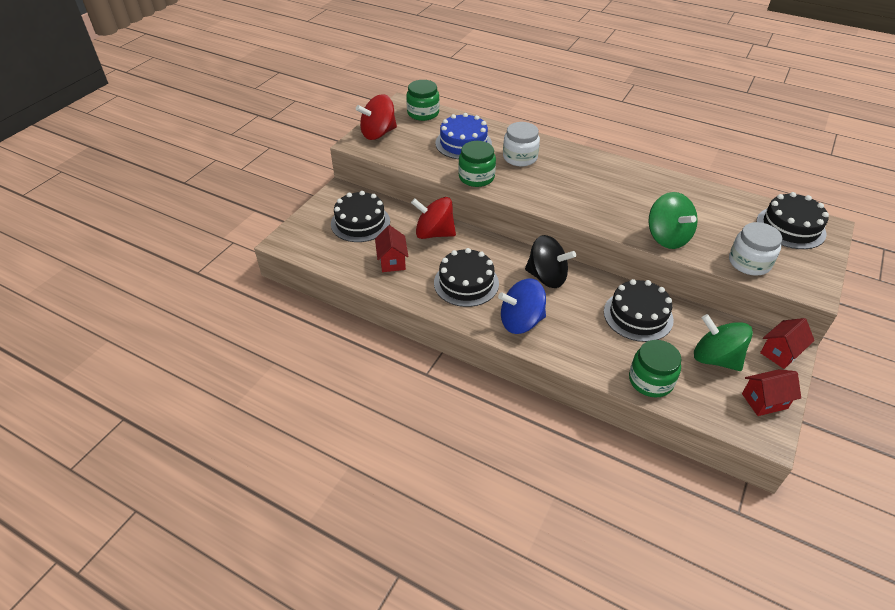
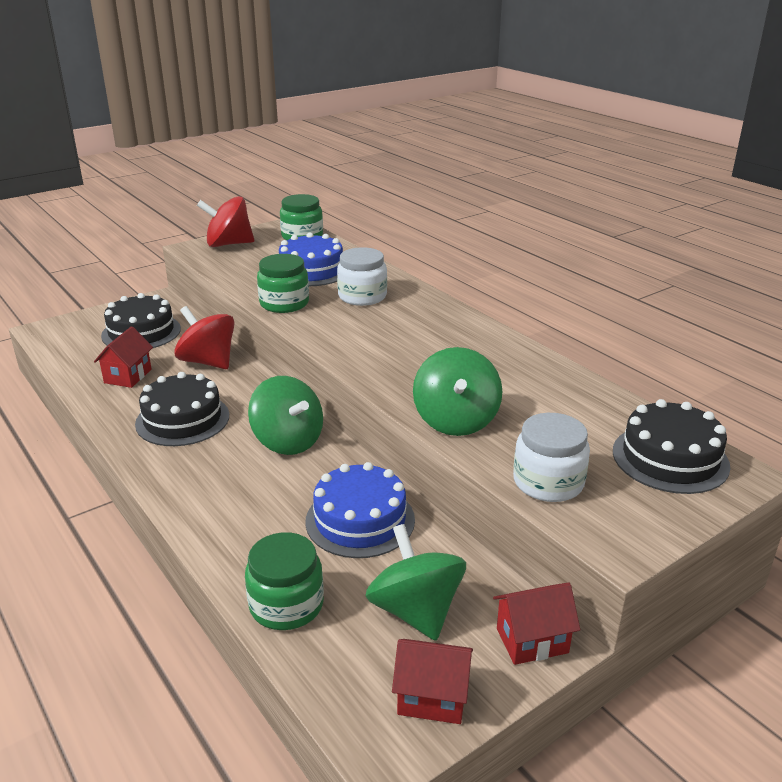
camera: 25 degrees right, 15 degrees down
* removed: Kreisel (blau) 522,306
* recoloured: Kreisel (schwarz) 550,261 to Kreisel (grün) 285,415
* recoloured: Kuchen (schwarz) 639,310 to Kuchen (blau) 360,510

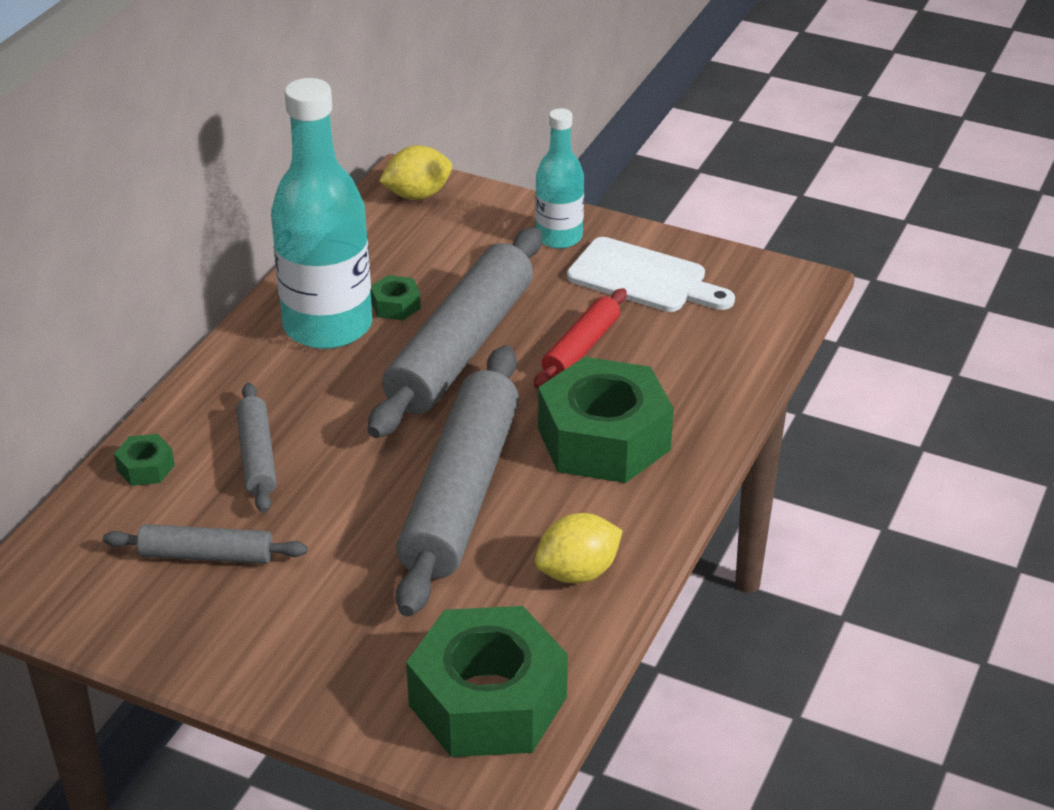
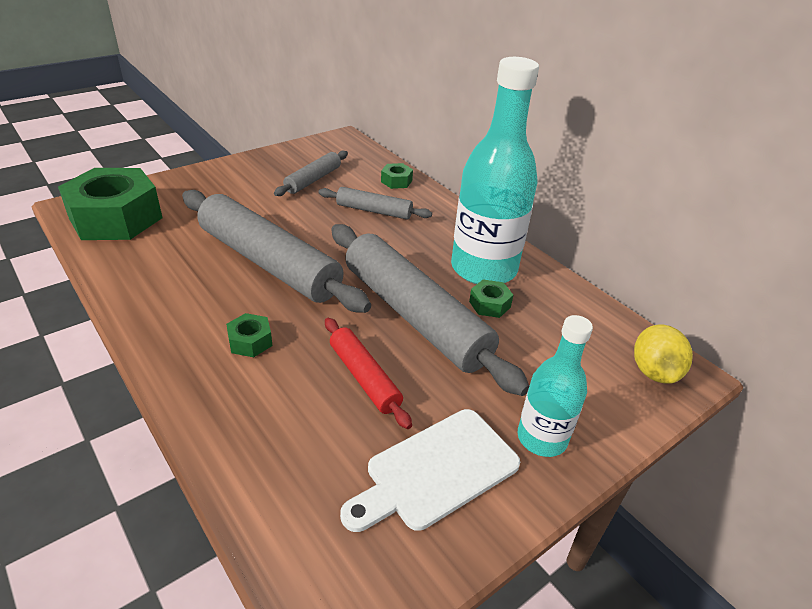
camera: 115 degrees right, 0 degrees up
* removed: Zitrone (gelb) 579,548
* resized: Sechskantmutter (grün) 606,420 = 249,335 x0.41

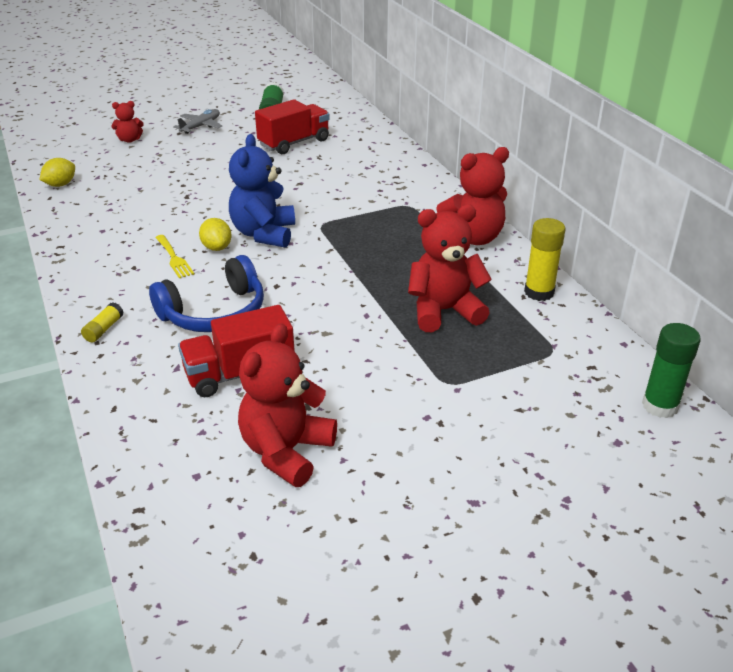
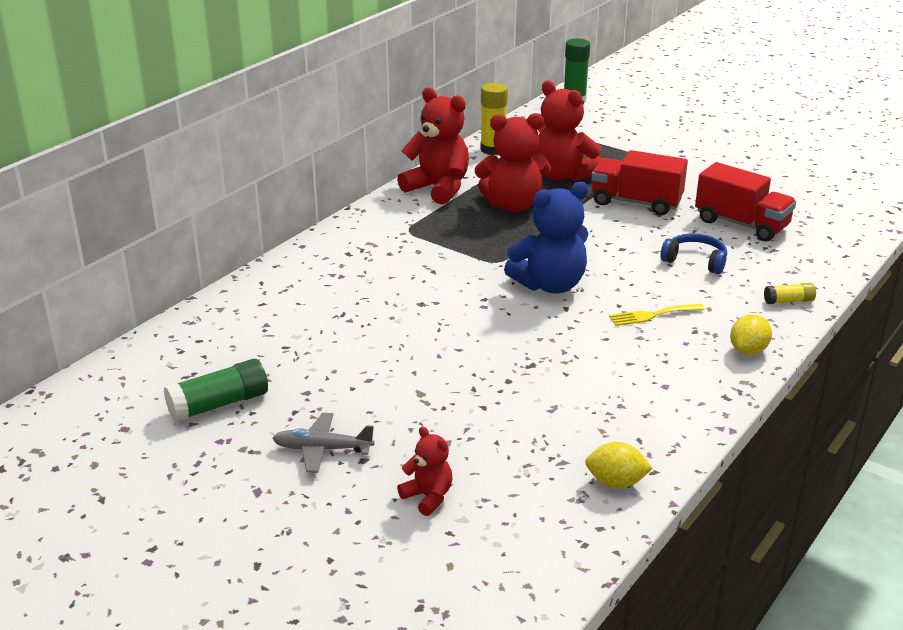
camera: 120 degrees left, 5 degrees down
* moved: Zitrone (gelb) 215,234 to 751,334
* moved: Teddybär (rot) 287,405 to 513,162
* moved: Lastwagen (rot) 292,126 to 639,182
* turned: Gabel (gelb) 174,256 = 657,315 135 degrees counterclockwise
* resized: Kopfhörer (blau) 206,293 = 693,253 x0.60

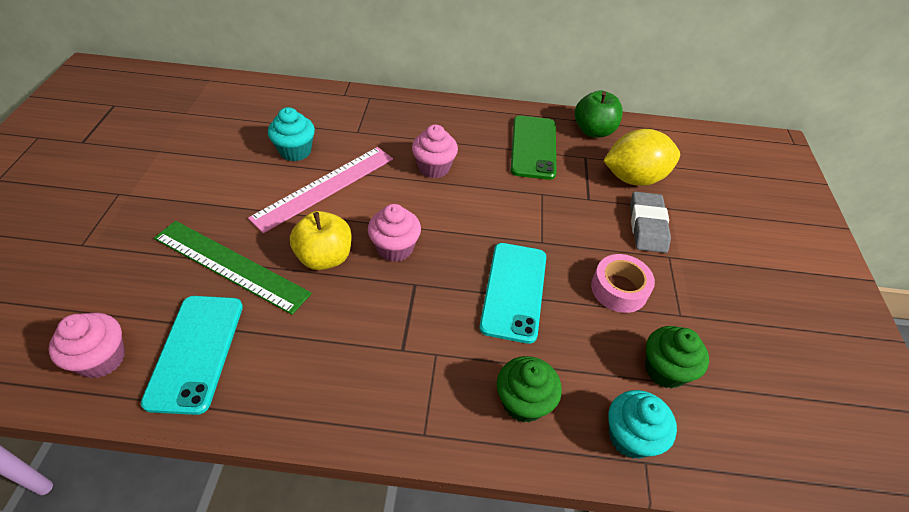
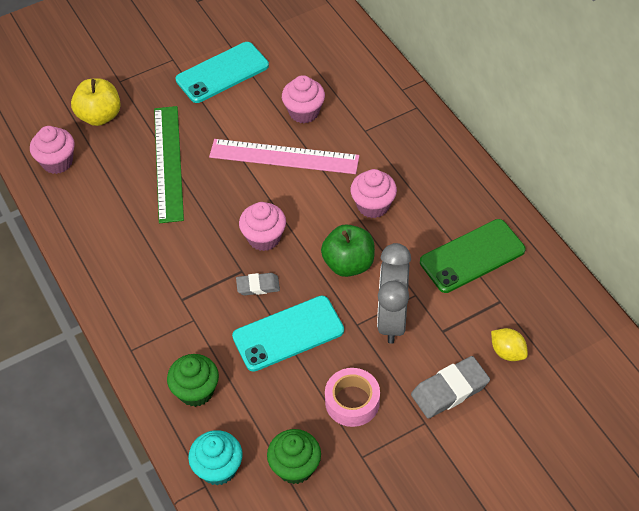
camera: 60 degrees right, 5 degrees up
* added: Radiergummi (grau) 258,284
* added: Wecker (grau) 394,293
* moved: Handy (türkis) 192,355 to 222,72
* moved: Apfel (gelb) 321,240 to 96,102
* moved: Apfel (grün) 599,114 to 348,250
* recoloured: Muffin (türkis) 291,134 to Muffin (rosa) 303,99
* resized: Zitrone (gelb) 641,157 = 509,344 x0.50

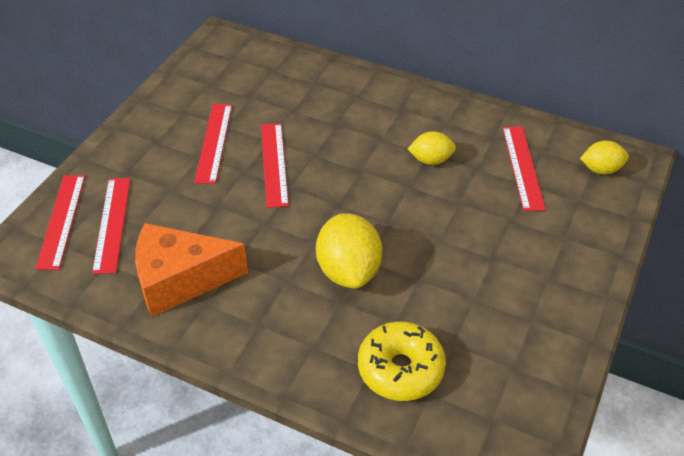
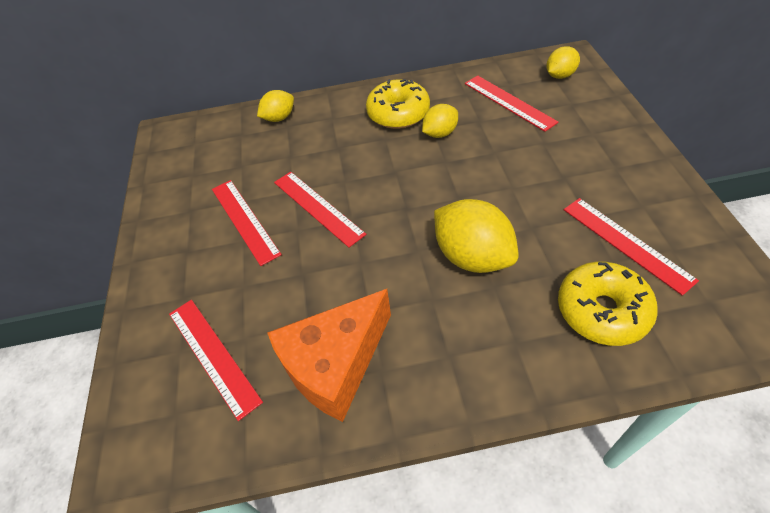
camera: 30 degrees left, 5 degrees up
* added: Zitrone (gelb) 275,106
* added: Donut (gelb) 398,104
* moved: Lineal (rot) 60,222 to 631,247

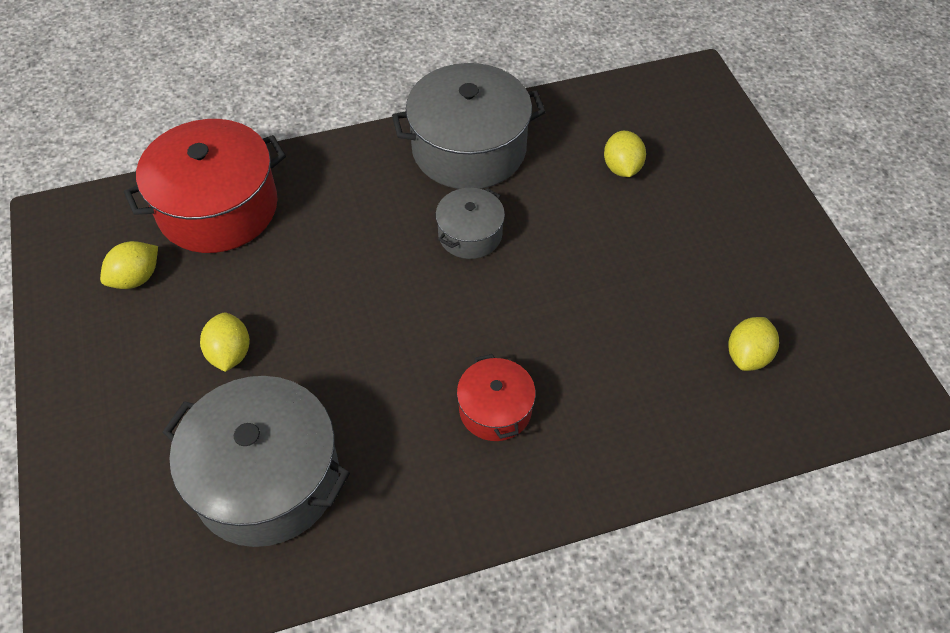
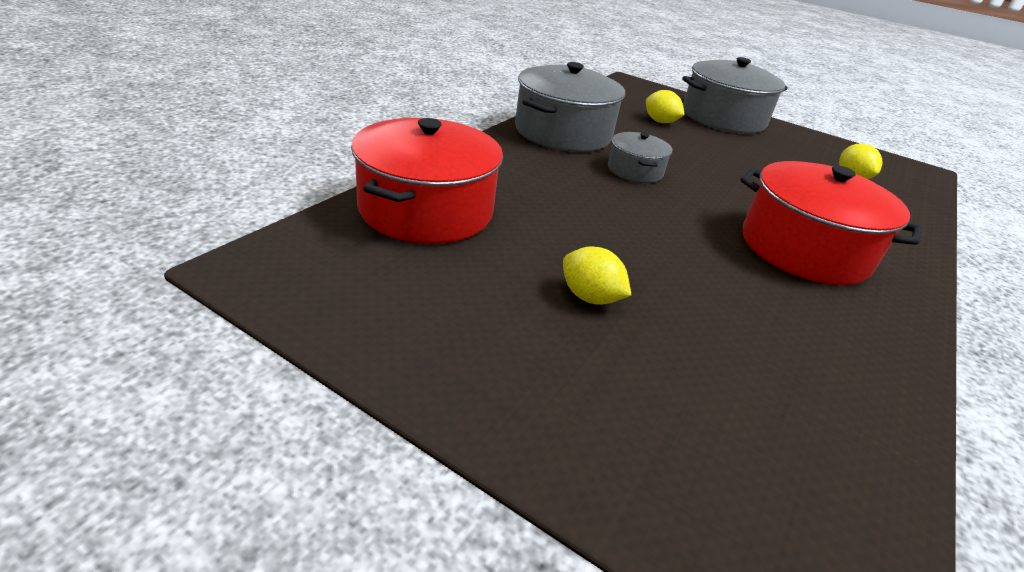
camera: 45 degrees left, 20 degrees down
* removed: Zitrone (gelb) 129,265
* moved: Kochtopf (grau) 256,461 to 735,95
* resized: Kochtopf (rot) 496,397 = 831,223 x1.91

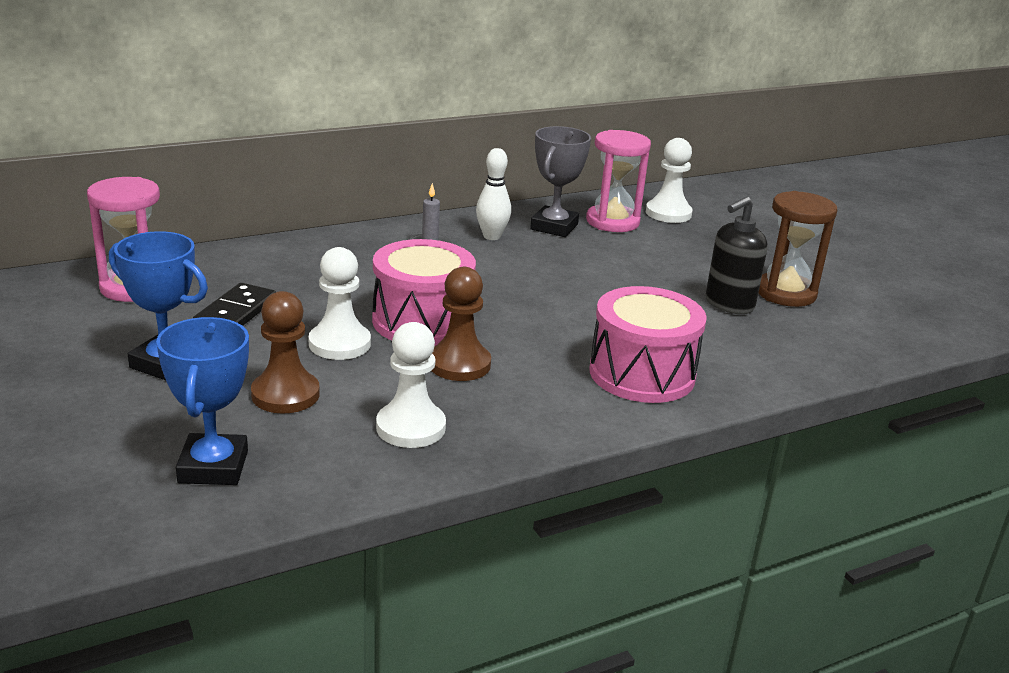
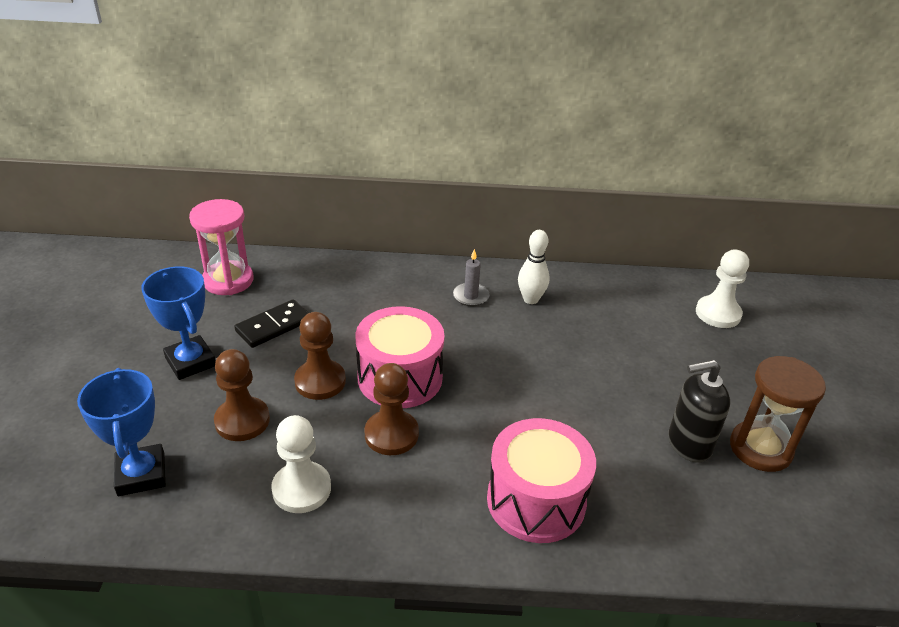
camera: 30 degrees right, 10 degrees up
* removed: Pokal (grau) 560,181
* removed: Sanduhr (rosa) 618,181
* recoloured: Bauer (weiß) 339,303 to Bauer (braun) 320,356
* turned: Pokal (blau) 202,401 = 121,432 45 degrees counterclockwise

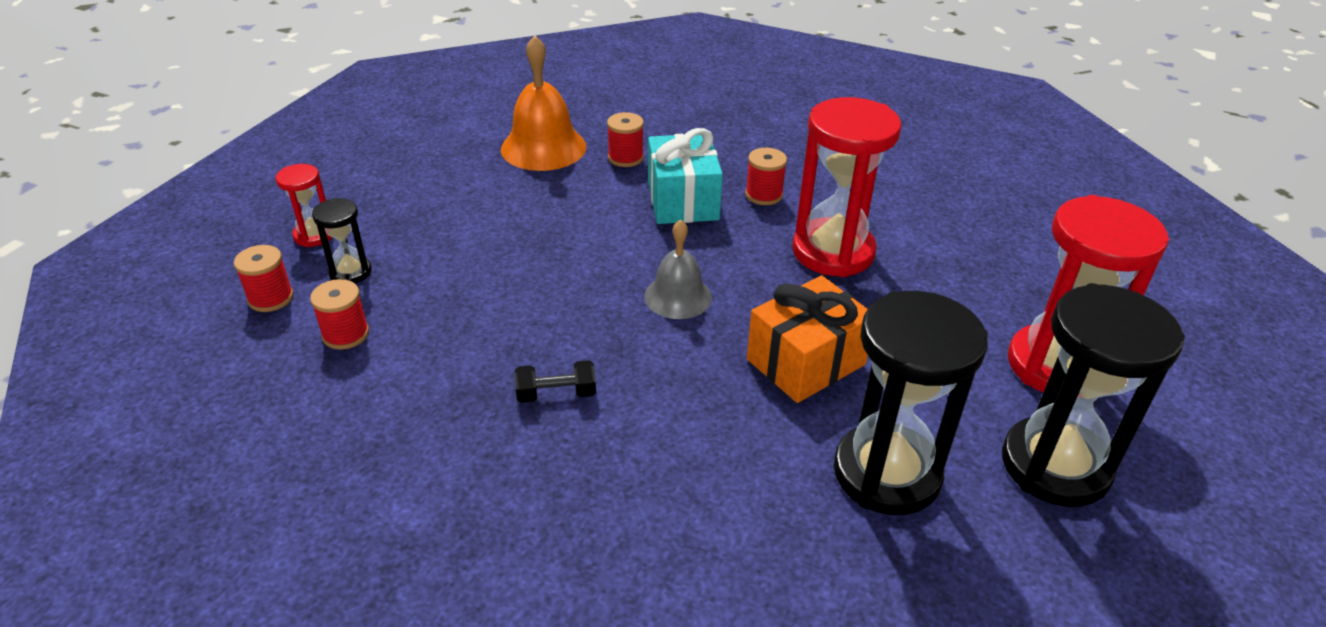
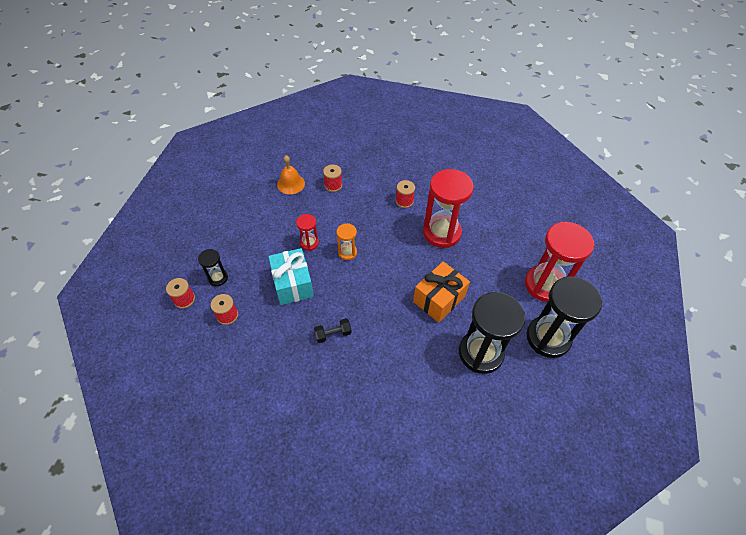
camera: 10 degrees left, 15 degrees up
* removed: Glocke (grau) 678,269
* added: Sanduhr (orange) 346,241
* moved: Sanduhr (rot) 303,205 to 307,232
* moved: Geschenk (türkis) 685,176 to 291,276
* resized: Glocke (orange) 543,103 = 291,174 x0.65

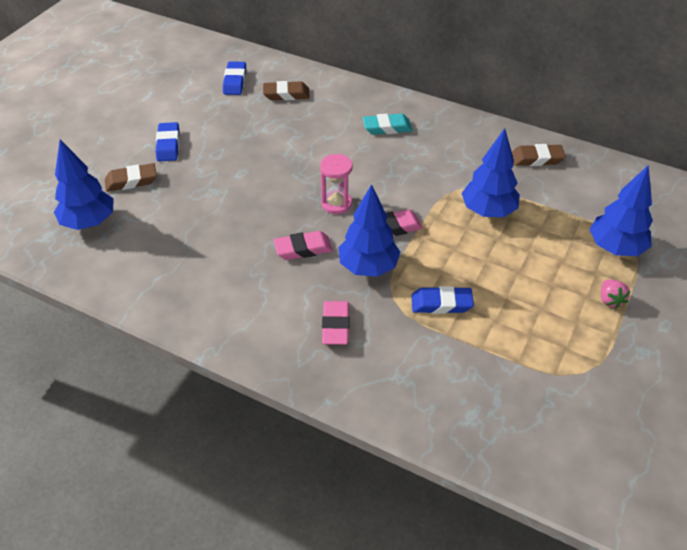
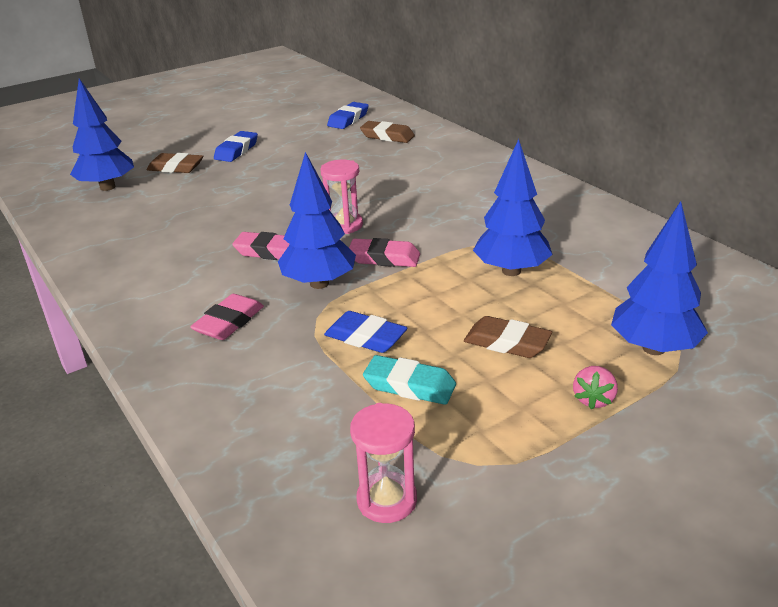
camera: 30 degrees right, 15 degrees down
* added: Sanduhr (rosa) 383,463
* moved: Radiergummi (türkis) 387,124 to 409,380
* moved: Radiergummi (braun) 539,155 to 508,337

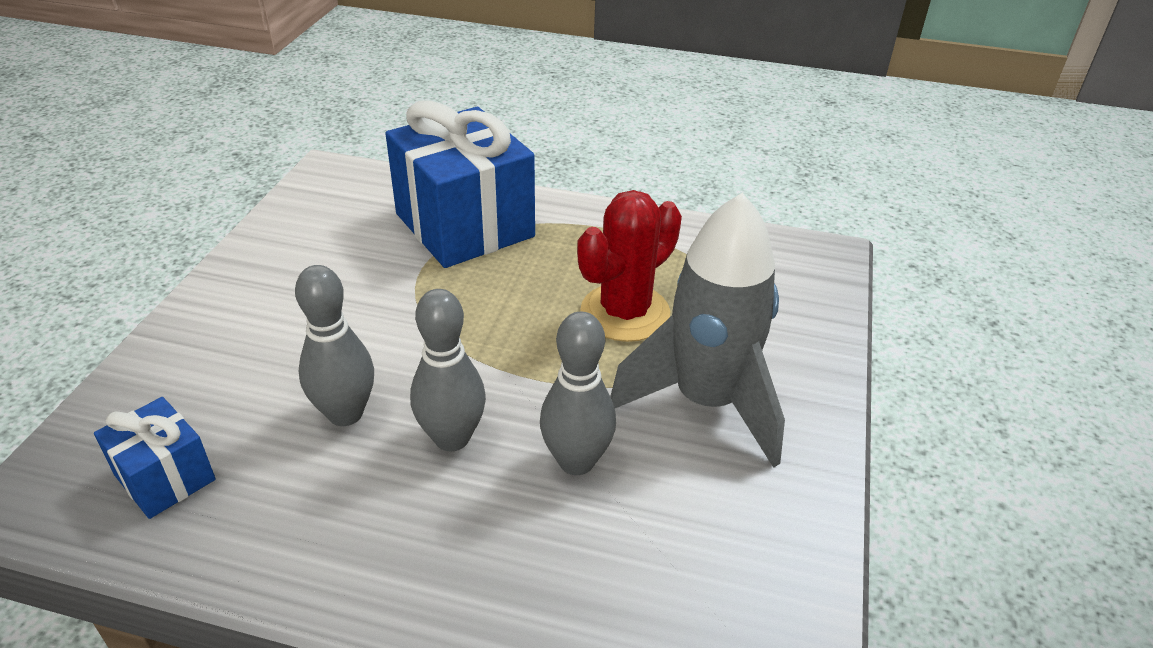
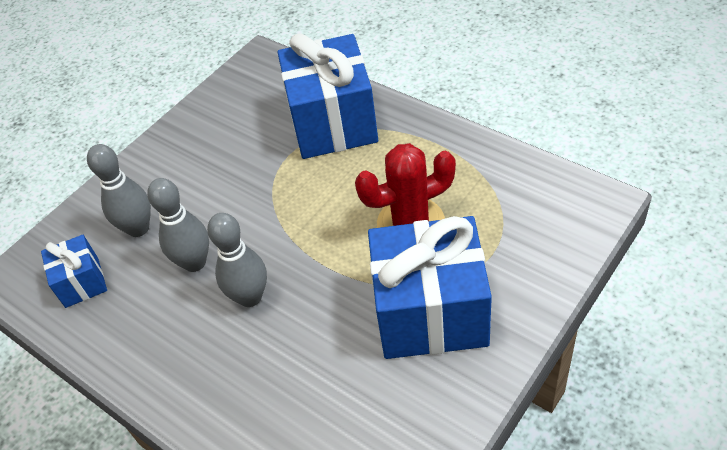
camera: 30 degrees right, 10 degrees up
* moved: Bowlingkegel (grau) 578,393 to 119,190
* replaced: Rakete (grau) 697,330 to Geschenk (blau) 430,287

